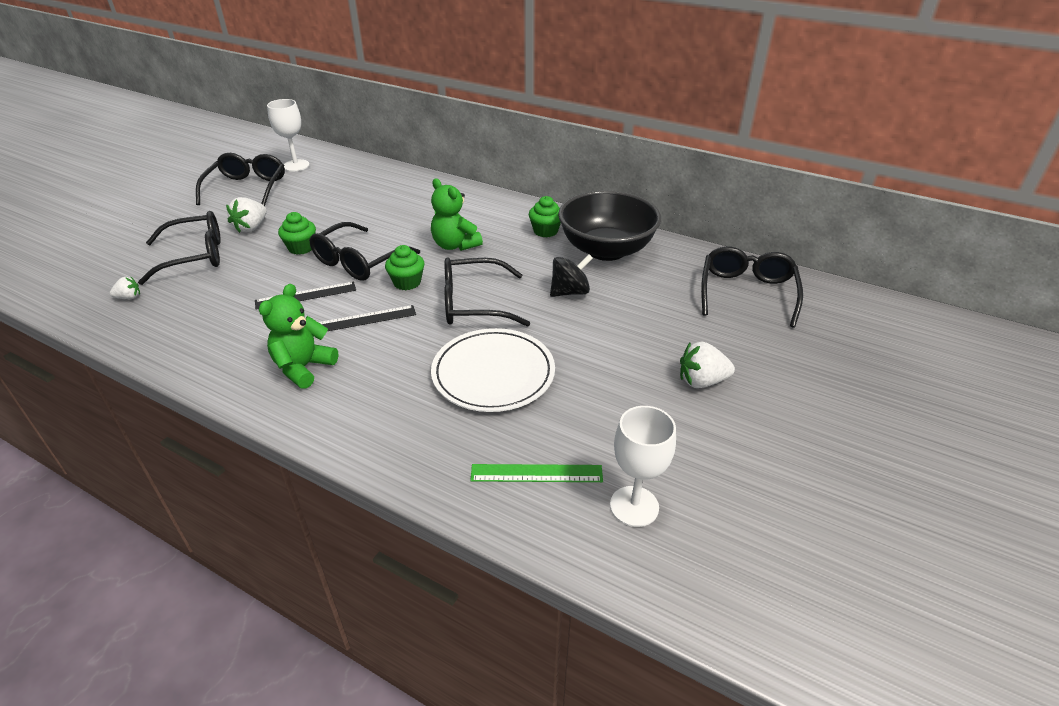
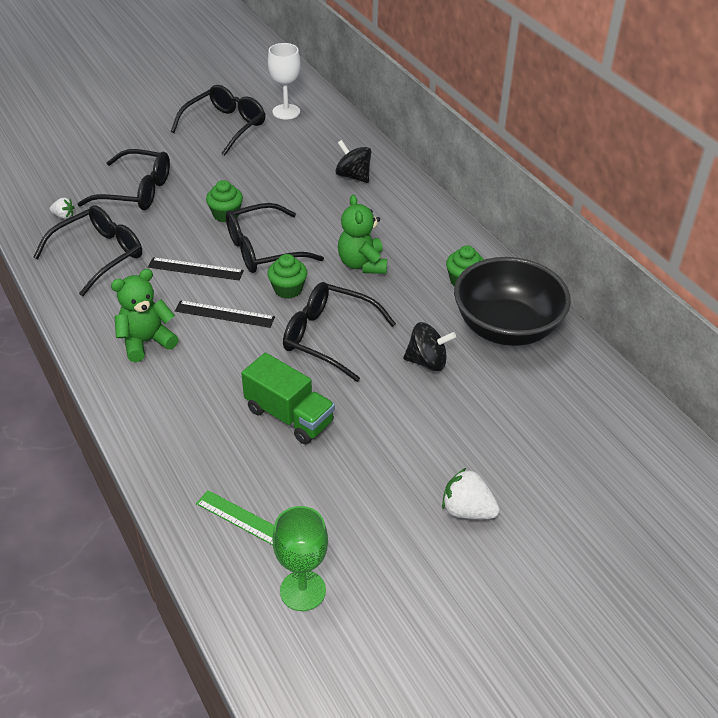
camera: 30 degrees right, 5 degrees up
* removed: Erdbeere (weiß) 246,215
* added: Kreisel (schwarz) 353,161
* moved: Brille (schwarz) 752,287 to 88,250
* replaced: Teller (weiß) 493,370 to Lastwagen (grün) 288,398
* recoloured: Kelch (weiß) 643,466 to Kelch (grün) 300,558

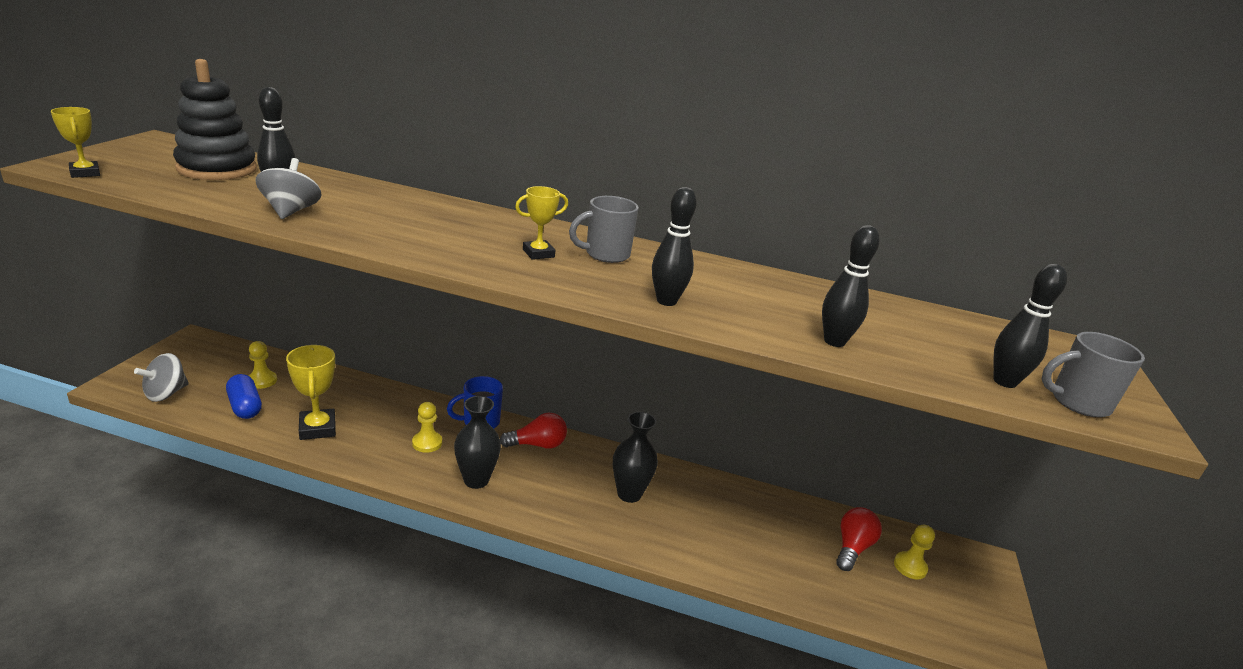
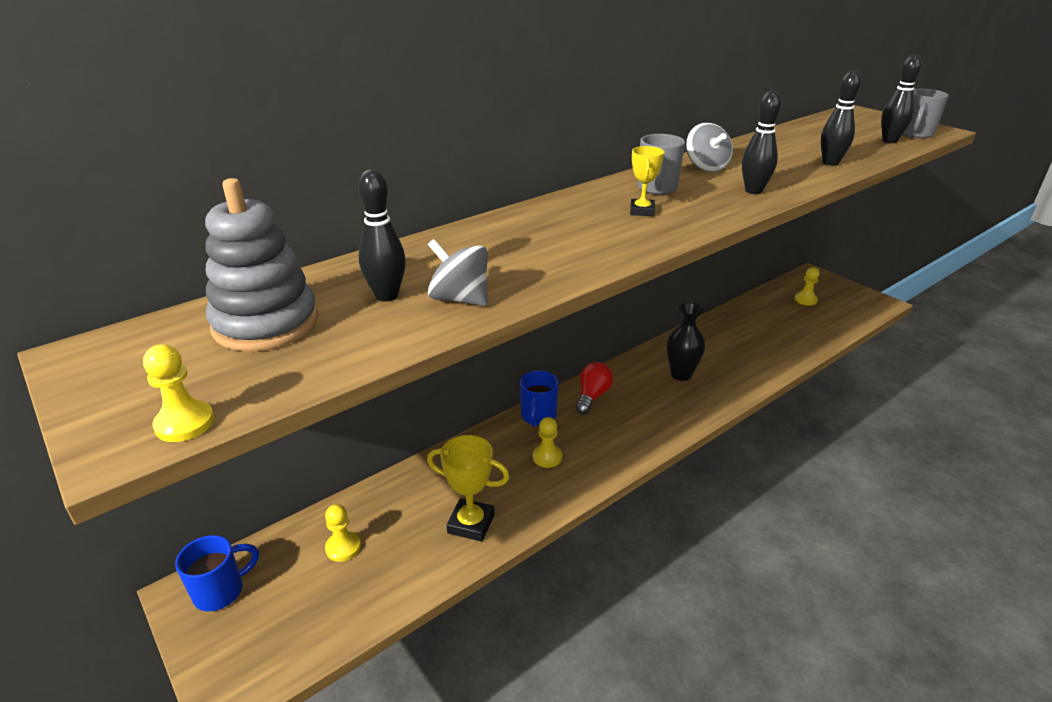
camera: 50 degrees left, 5 degrees up
* removed: Kapsel (blau) 244,396
* removed: Vase (schwarz) 477,442
* removed: Glühbirne (rot) 859,539
* added: Tasse (blau) 217,573
* moved: Kreisel (grau) 161,377 to 709,147
* replaced: Pokal (gelb) 75,142 to Bauer (gelb) 178,393
* recoloured: Stapelspielzeug (schwarz) 215,119 to Stapelspielzeug (grau) 261,265

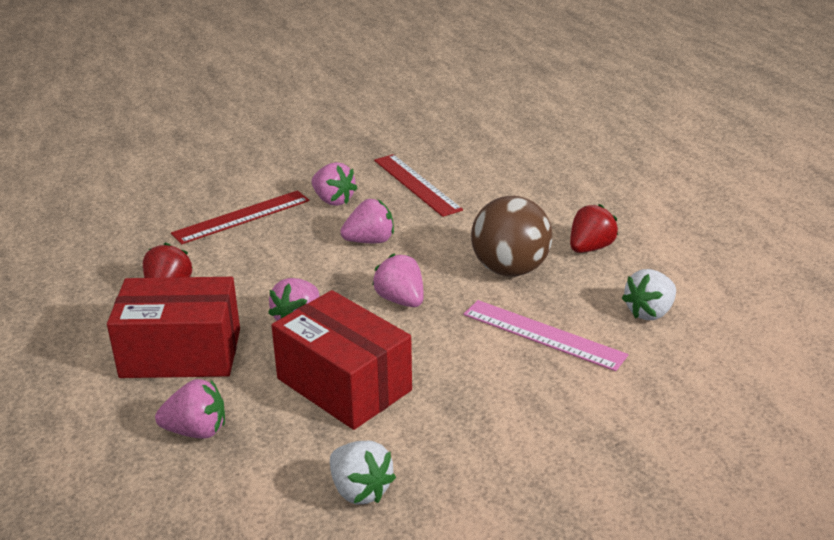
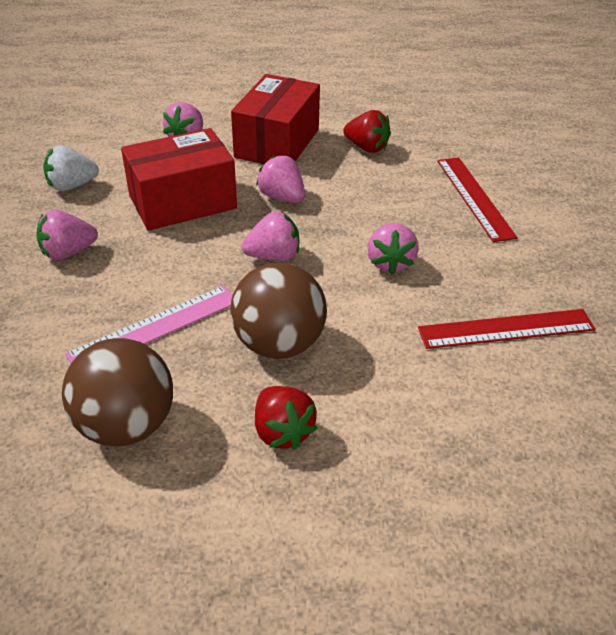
camera: 110 degrees right, 10 degrees up
* moved: Erdbeere (rosa) 334,184 to 67,235
* replaced: Erdbeere (weiß) 649,294 to Ball (braun) 117,392

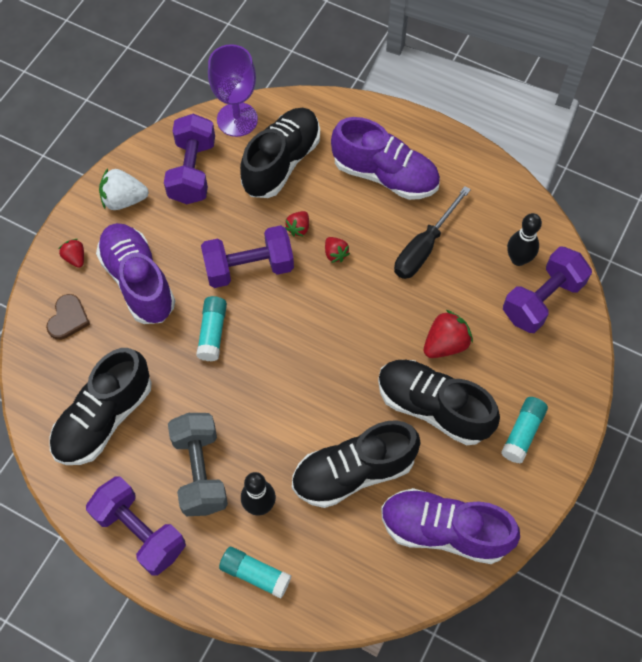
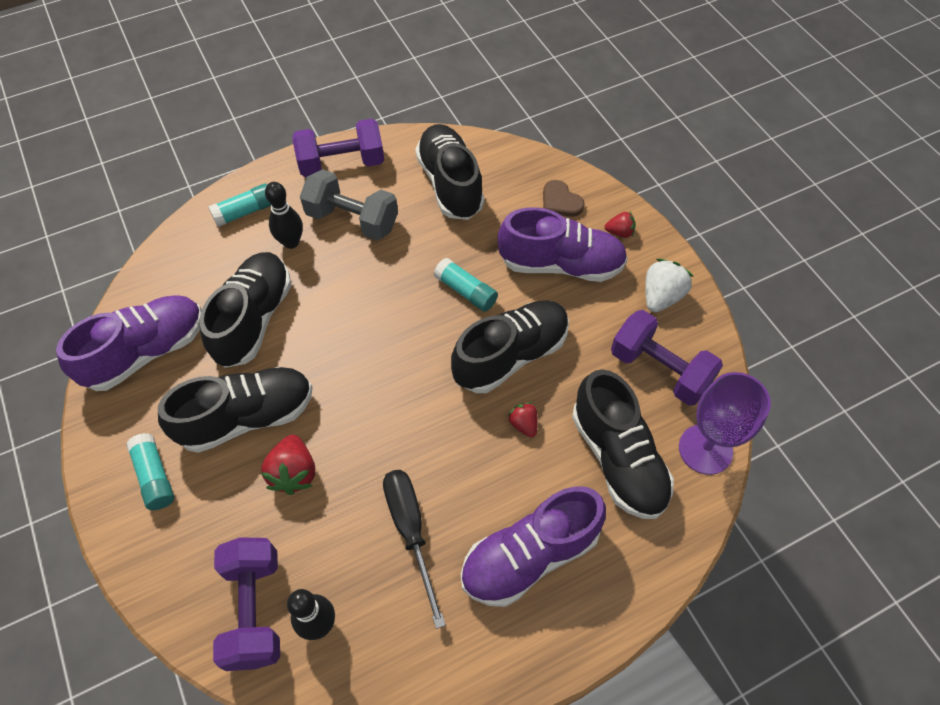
camera: 125 degrees right, 5 degrees down
* removed: Erdbeere (rot) 337,250
* replaced: Hantel (lila) 247,256 to Schuh (schwarz) 510,346

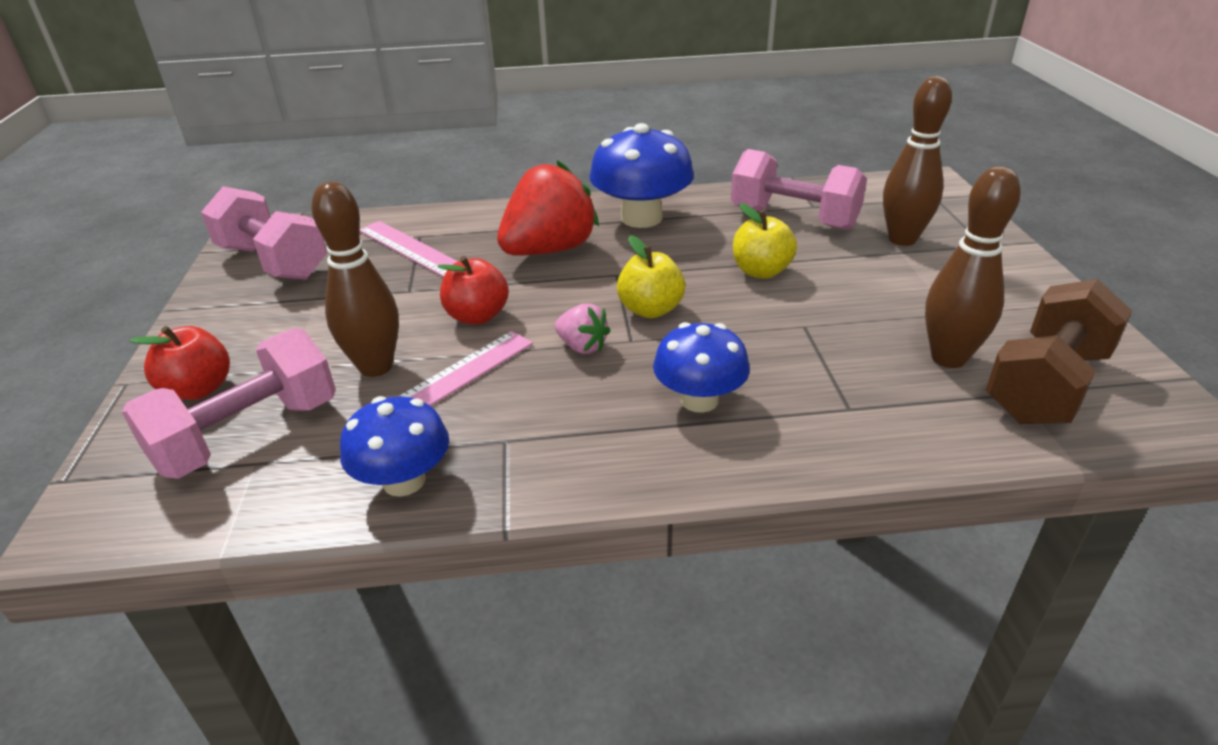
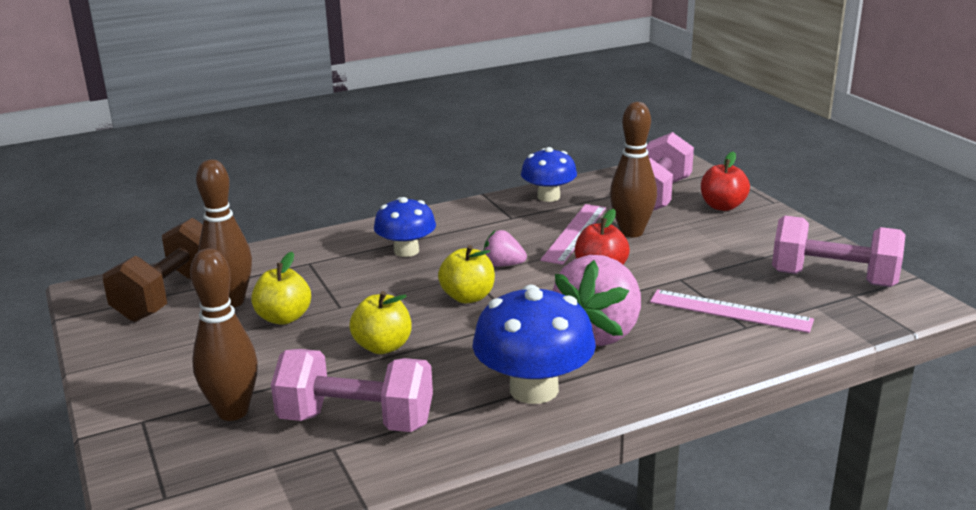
camera: 160 degrees right, 10 degrees down
* added: Apfel (gelb) 281,288
* recoloured: Erdbeere (rot) 548,208 to Erdbeere (rosa) 596,300

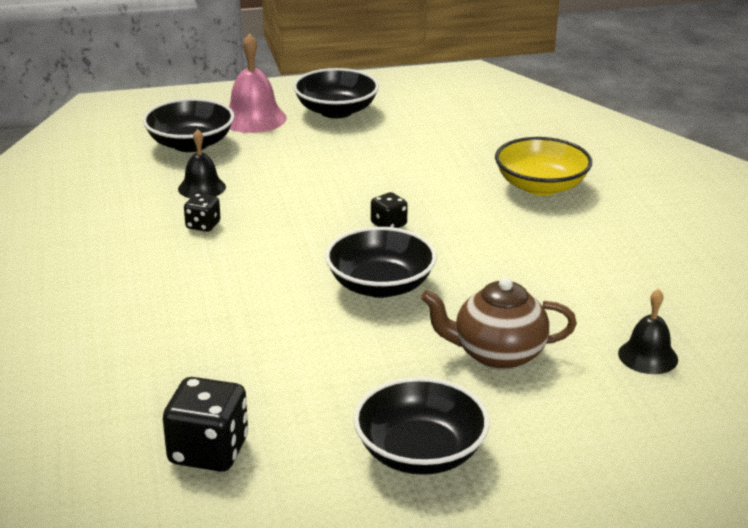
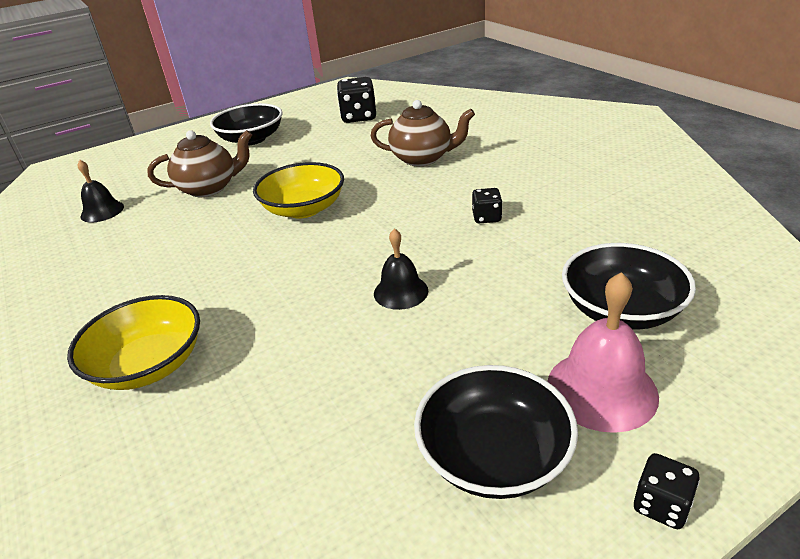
camera: 165 degrees right, 5 degrees up
* added: Teekanne (braun) 423,133
* moved: Glocke (schwarz) 202,163 to 401,269
* moved: Spielwürfel (schwarz) 389,210 to 667,491
* recoloured: Schüssel (schwarz) 381,262 to Schüssel (gelb) 298,190

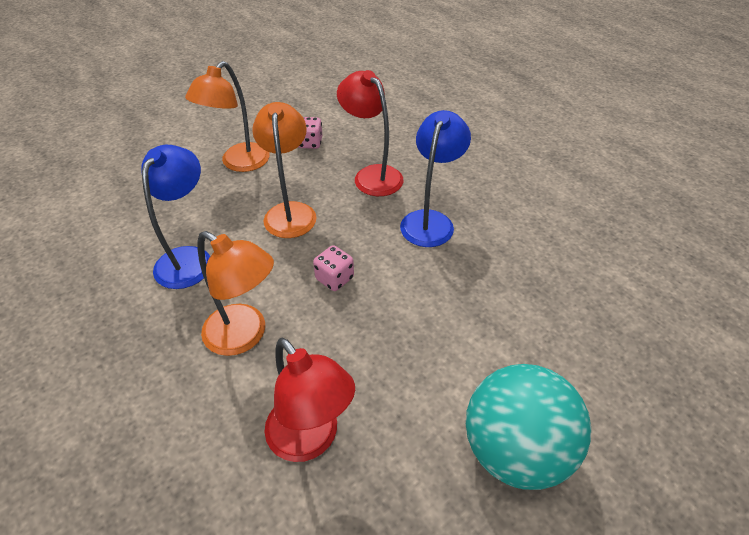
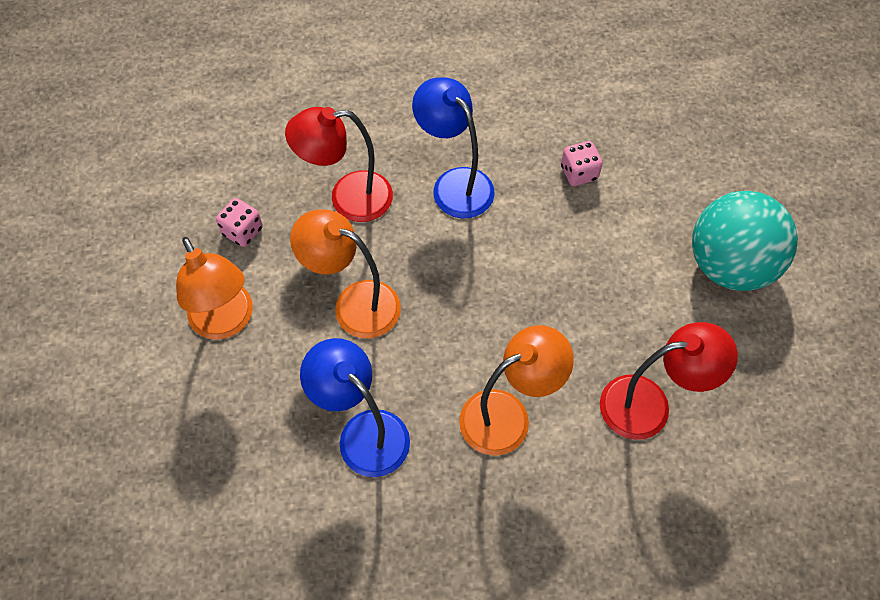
camera: 60 degrees left, 15 degrees up
* moved: Spielwürfel (rosa) 333,268 to 581,163

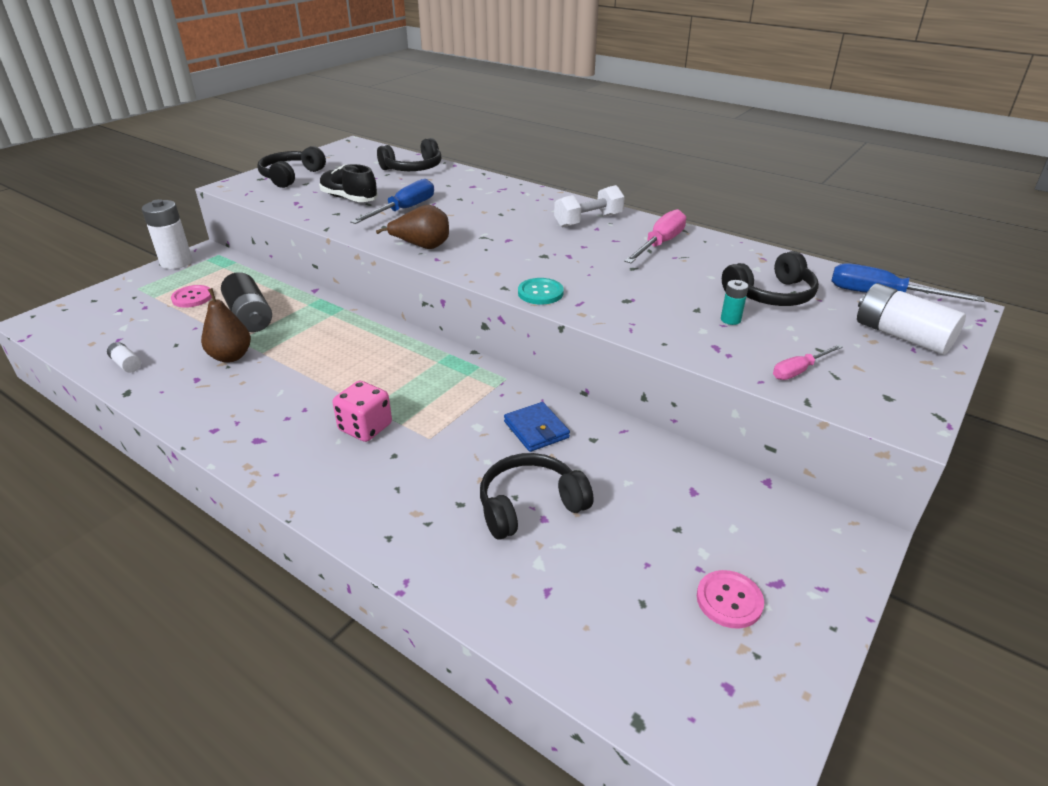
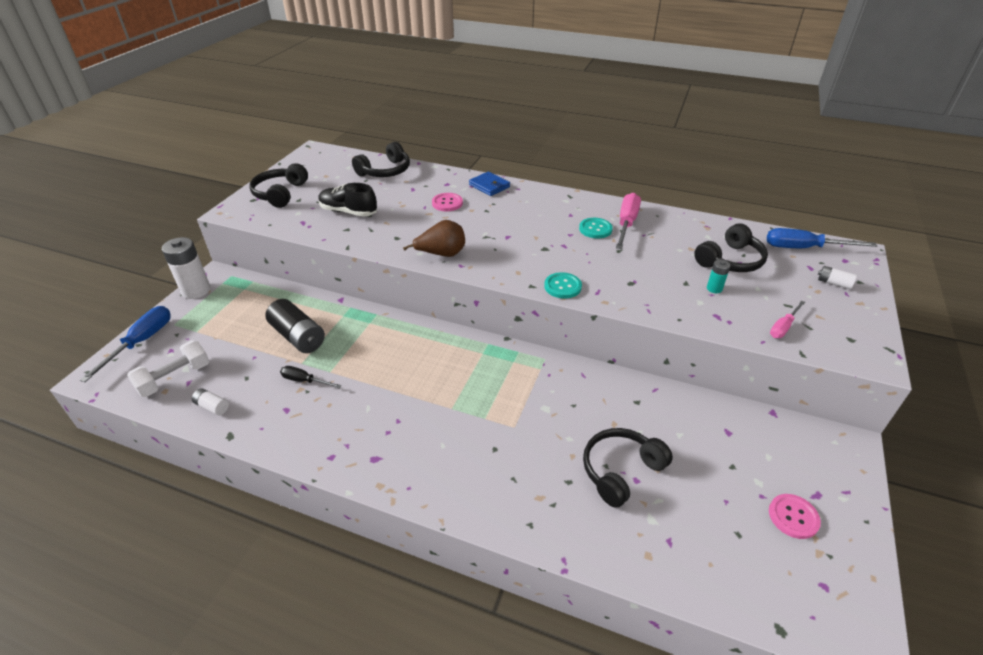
camera: 15 degrees left, 5 degrees up
* removed: Spielwürfel (rosa) 362,411
* added: Knopf (türkis) 596,228
* moved: Knopf (rosa) 191,296 to 447,202
* moved: Schraubenzieher (blau) 392,201 to 125,344
* moved: Geldbörse (blau) 537,427 to 489,183
* moved: Hantel (weiß) 589,206 to 168,368
* replaced: Birne (braun) 226,325 to Schraubenzieher (schwarz) 310,377
* resized: Batterie (weiß) 911,319 = 837,277 x0.48

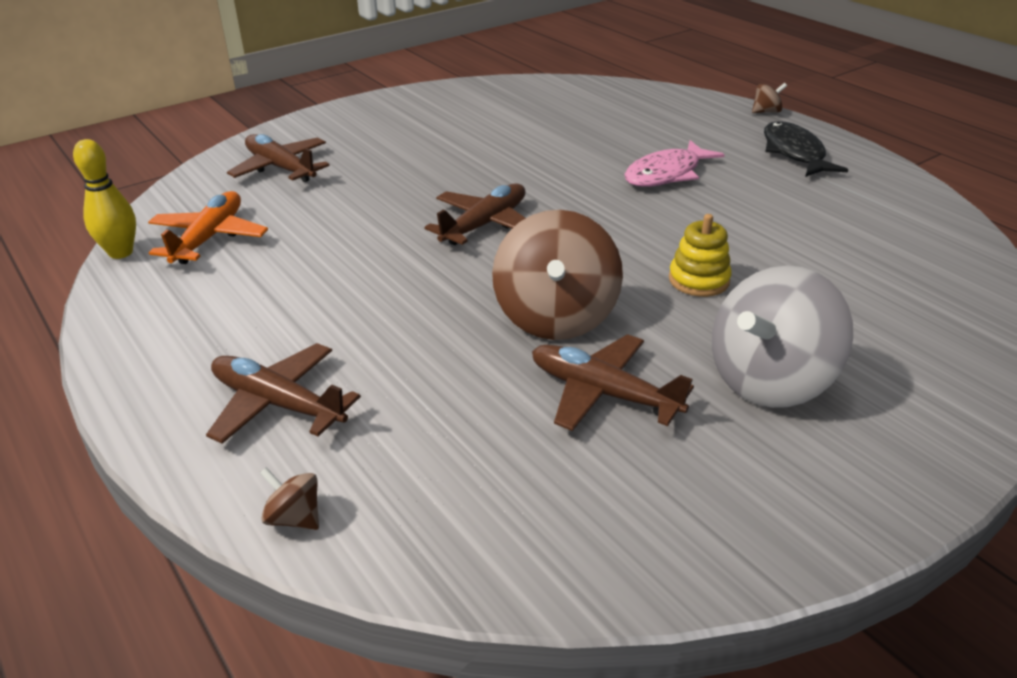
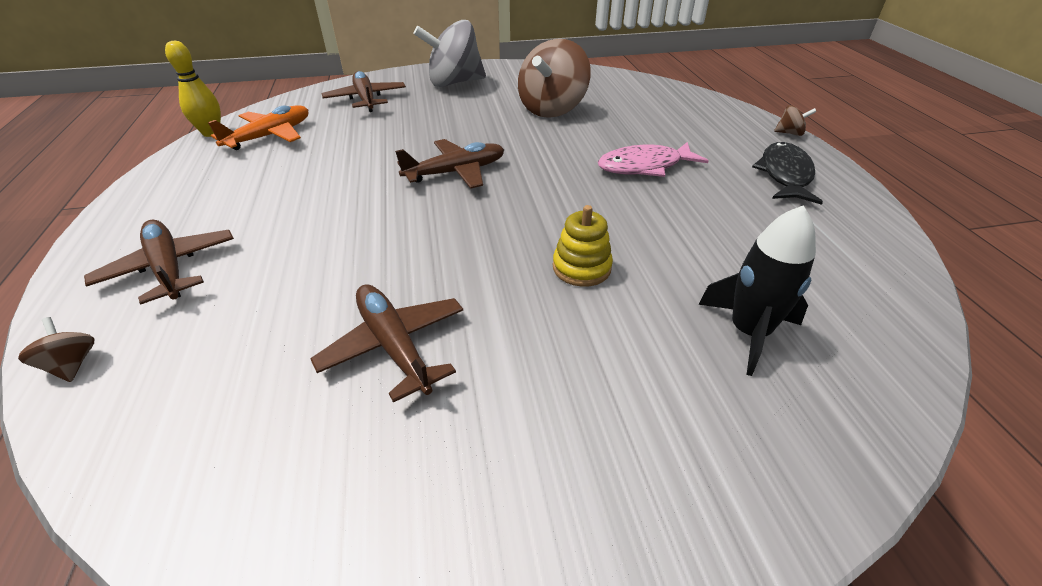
camera: 25 degrees right, 5 degrees up
* added: Rakete (schwarz) 757,290
* moved: Kreisel (braun) 557,275 to 554,78
* moved: Kreisel (grau) 782,336 to 450,53

